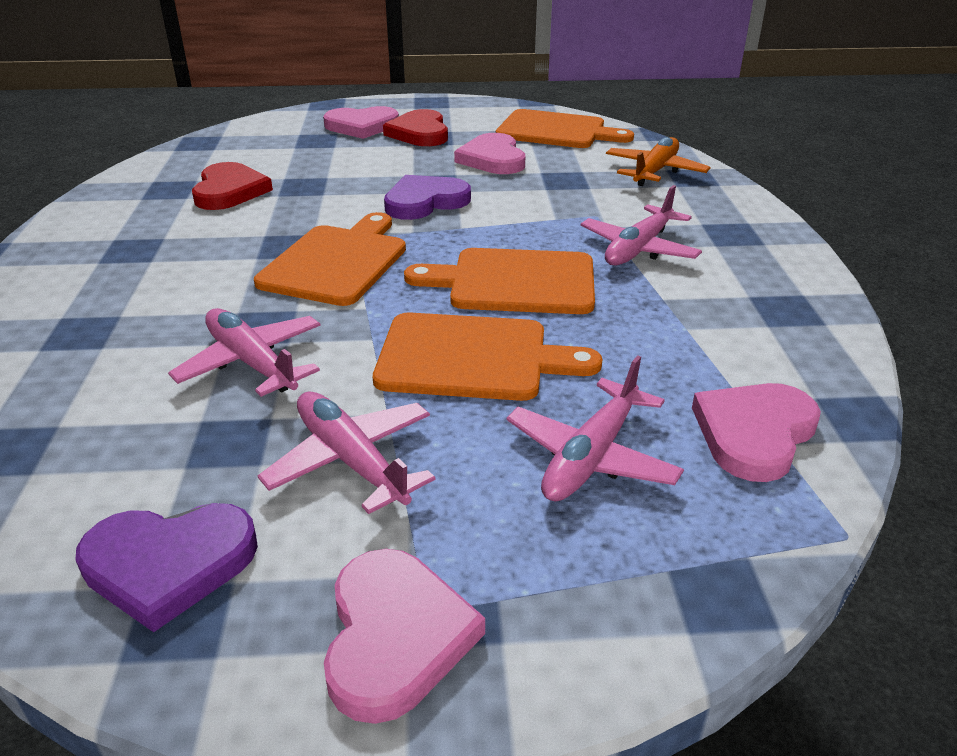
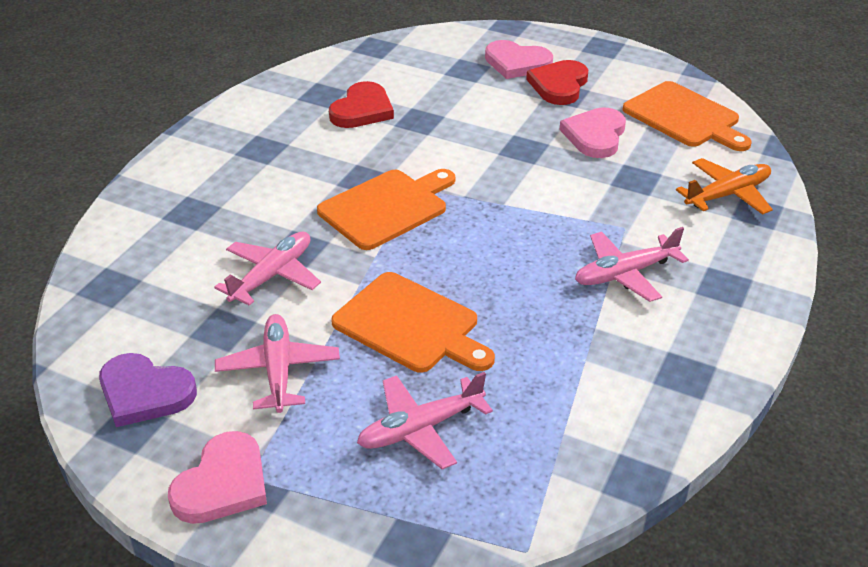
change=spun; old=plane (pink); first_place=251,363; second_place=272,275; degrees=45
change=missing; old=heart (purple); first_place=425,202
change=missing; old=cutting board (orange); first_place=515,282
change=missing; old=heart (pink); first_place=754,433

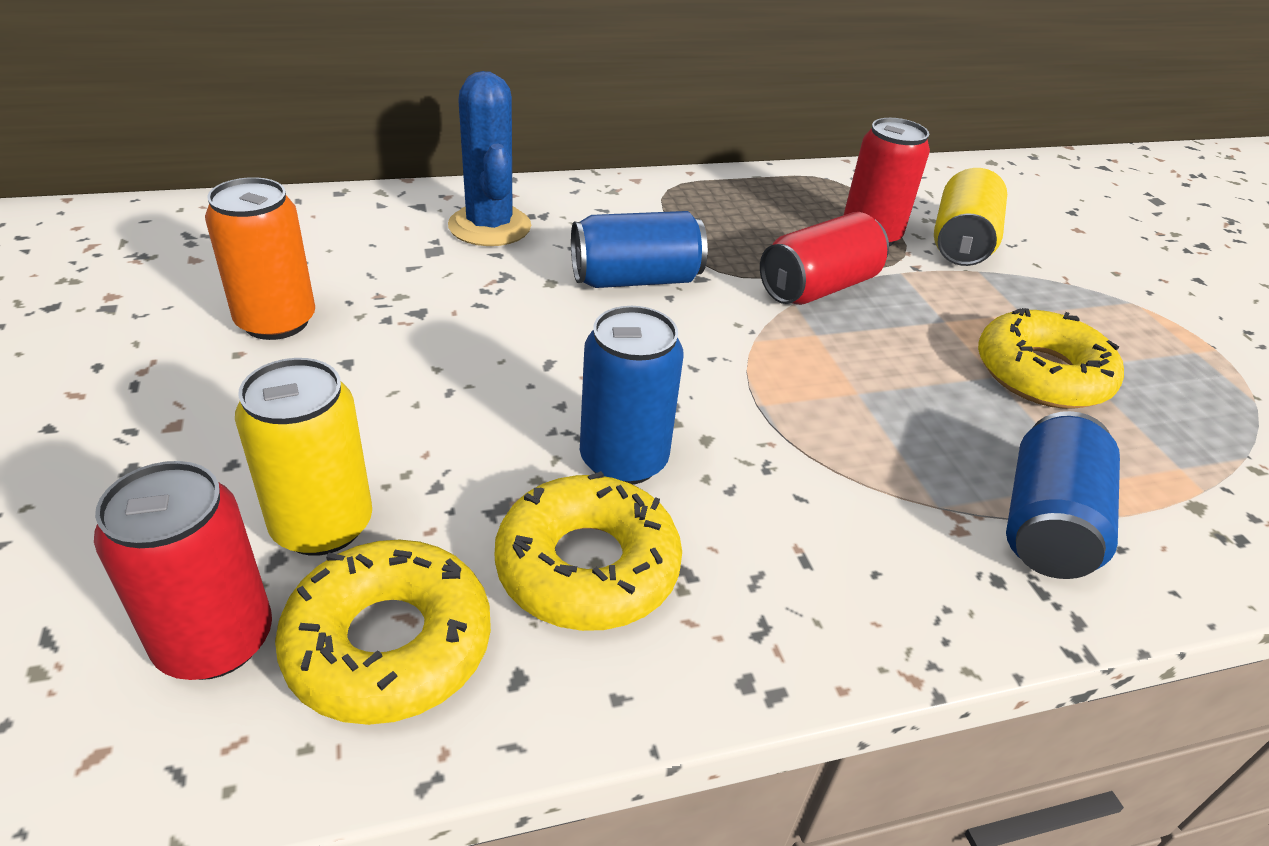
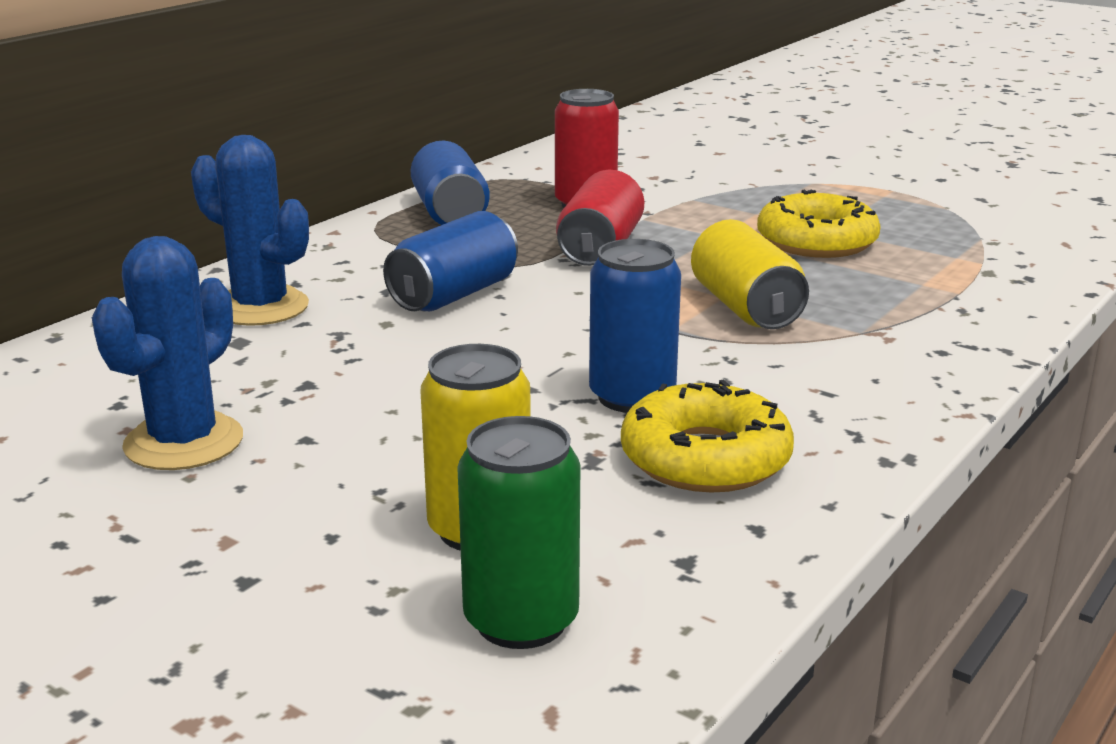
change=colour; old=can (red); new=can (green); first_place=215,640; second_place=521,620
change=exchanged; old=can (orange); new=cactus (blue); first_place=276,321; second_place=184,442
change=missing; old=donut (yellow); first_place=389,644
change=relocated; old=can (yellow); first_place=961,243; second_place=745,308
change=relocated; old=can (blue); first_place=1046,524; second_place=449,213

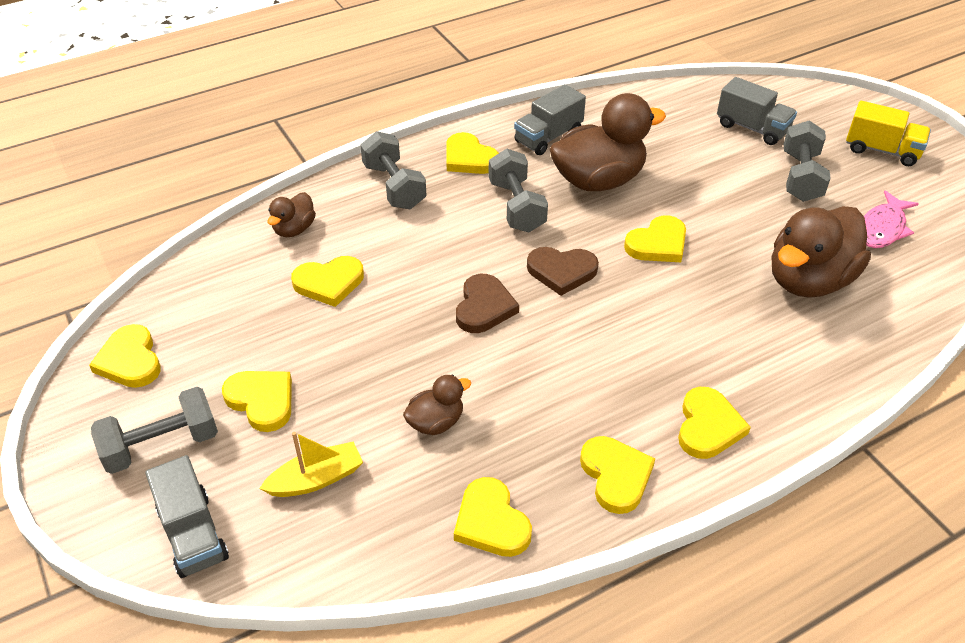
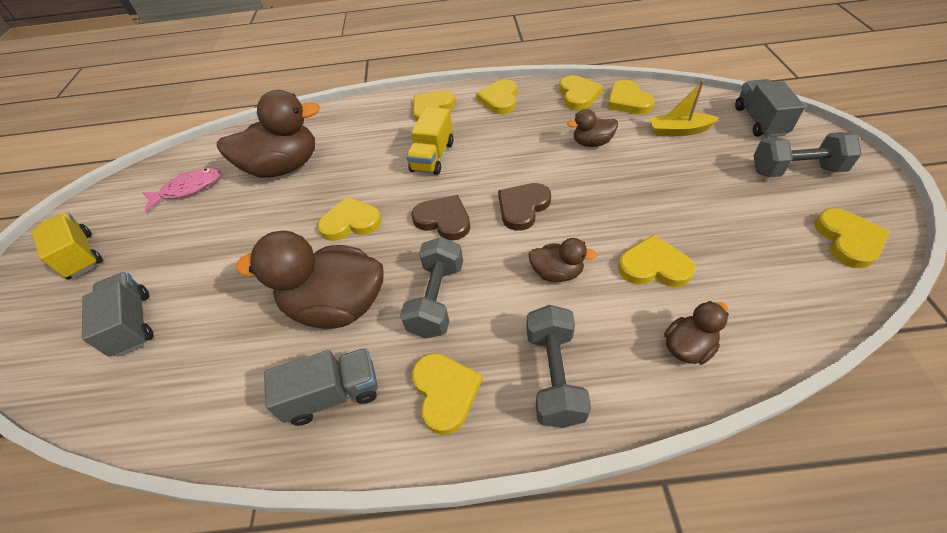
change=relocated; old=heart (yellow); first_place=262,401; second_place=628,101
change=missing; old=dumbbell (grey); first_place=801,177
change=appeared; new=truck (yellow); second_place=432,157
change=appeared; new=duck (brown); second_place=557,273

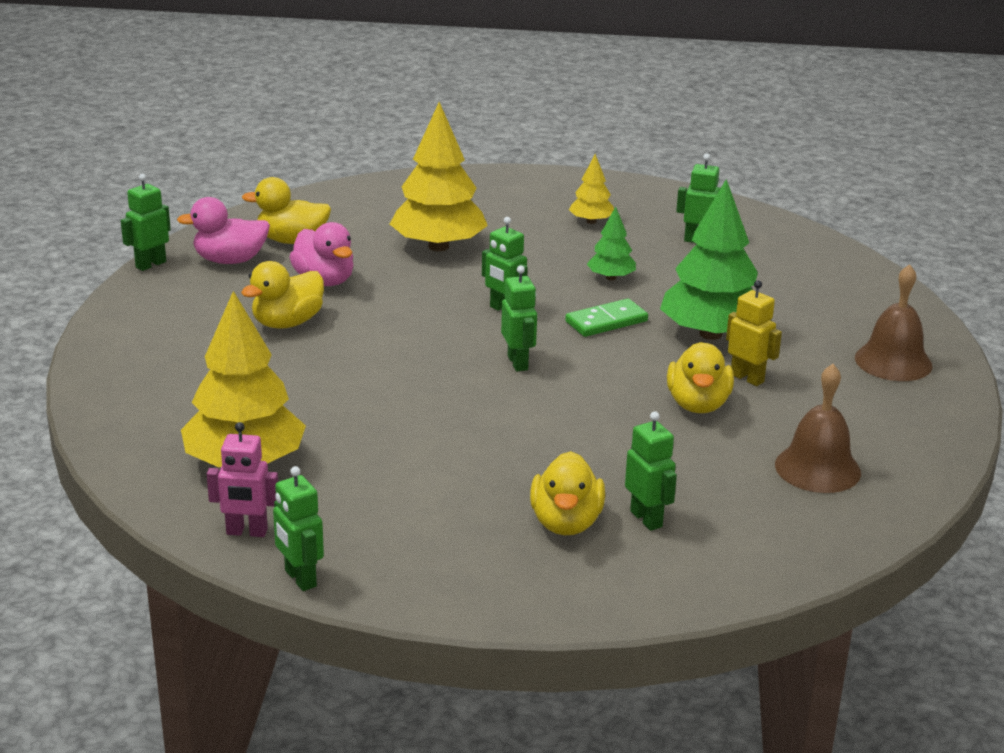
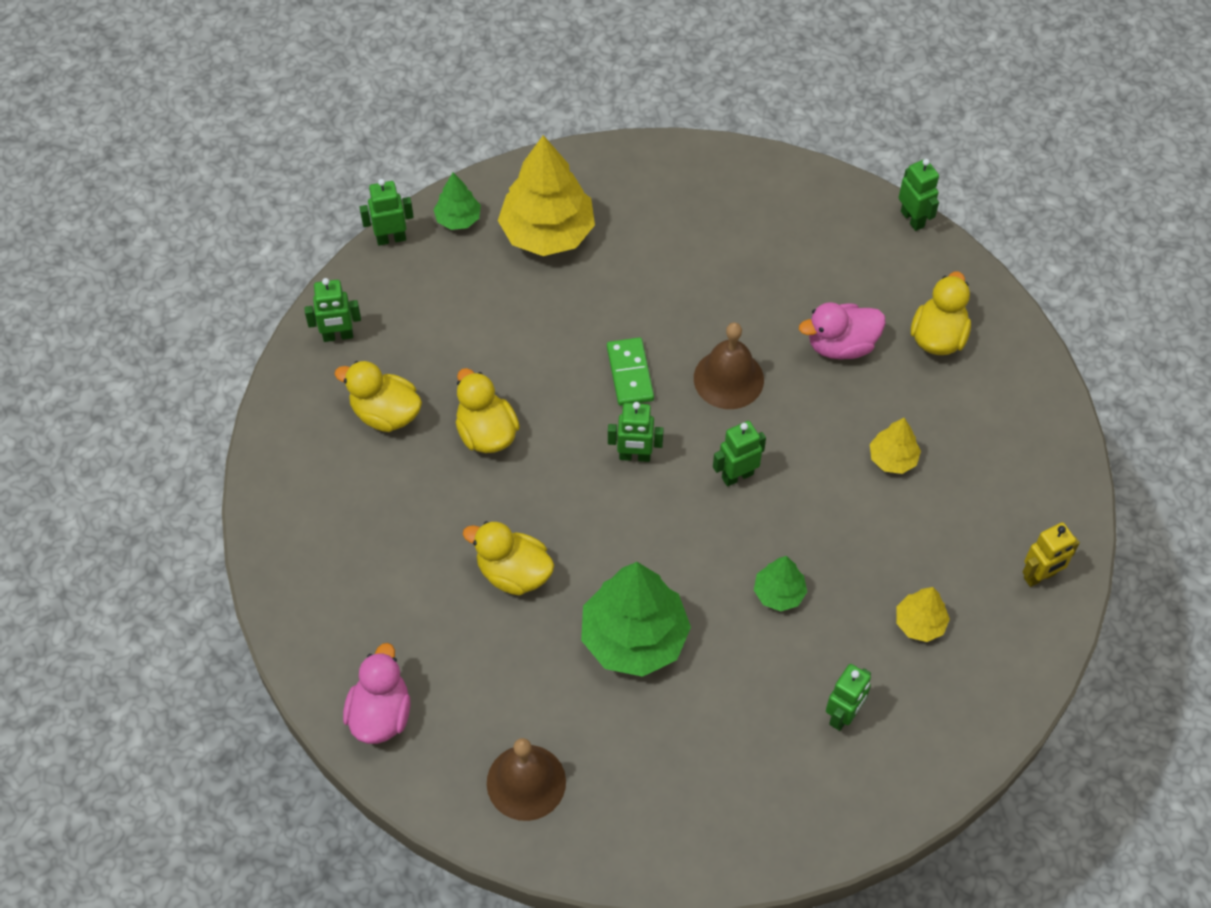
change=relocated; old=duck (pink); first_place=230,260; second_place=380,714
change=exchanged; old=robot (pink); new=tree (green); first_place=246,532; second_place=458,219
change=relocated; old=duck (yellow); first_place=287,323; second_place=486,433
change=size; old=tree (yellow); first_place=438,246; second_place=893,458; factor=0.49
change=relocated; old=domino (green); first_place=606,321; second_place=630,373
change=relocated; old=robot (green); first_place=646,519; second_place=338,336
change=relocated; old=robot (yellow); first_place=747,378; second_place=1040,576
change=relocated; old=bell (brown); first_place=817,468; second_place=728,379

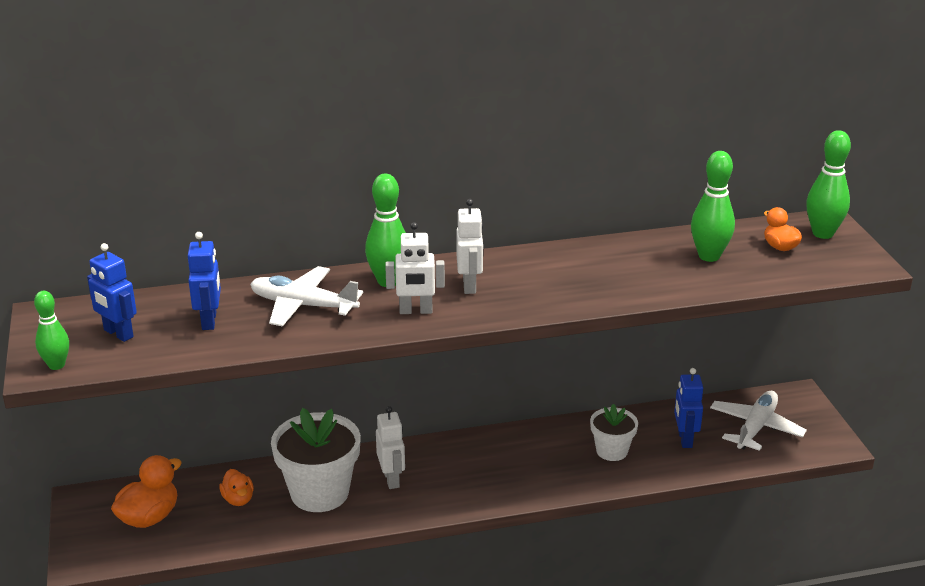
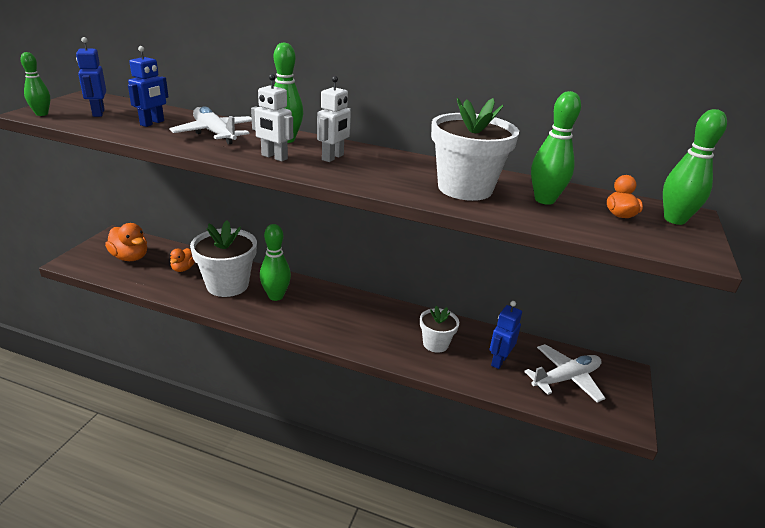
change=spun; old=duck (orange); first_place=149,517; second_place=130,257; degrees=60
change=exchanged; old=robot (white); new=bowling pin (green); first_place=392,479; second_place=276,296
change=appeared; new=flower pot (white); second_place=465,188

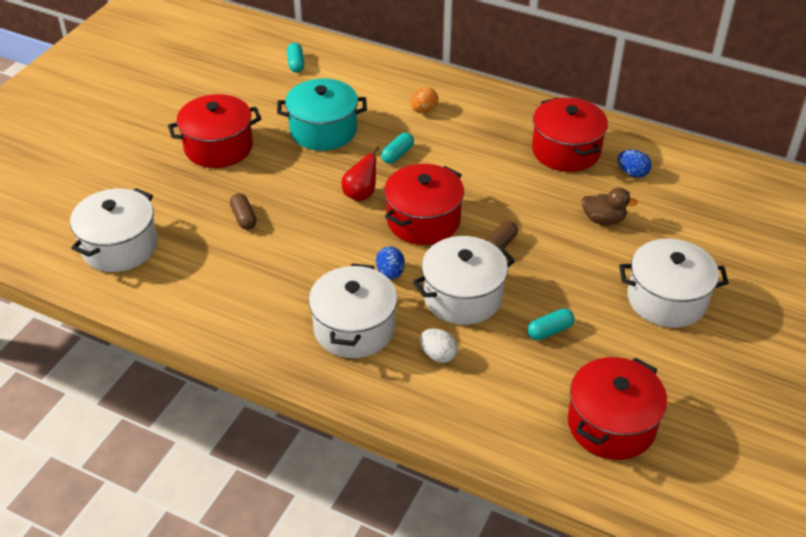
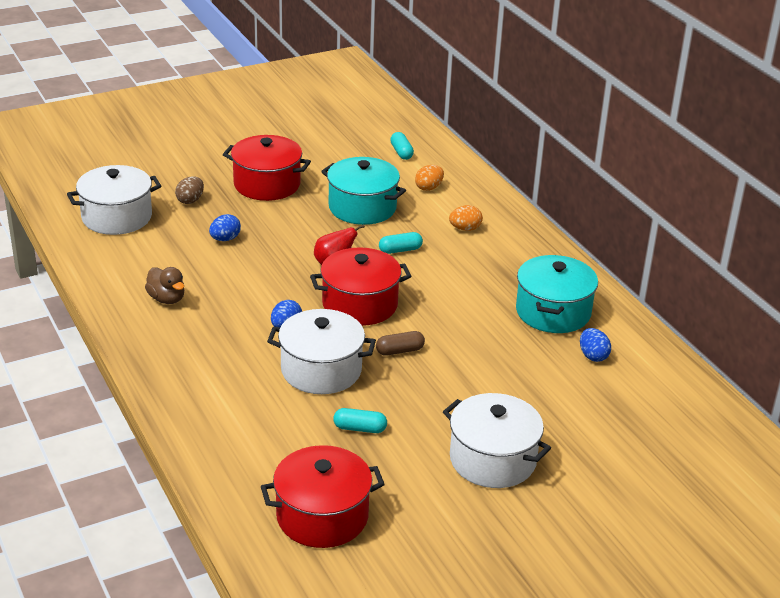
change=exchanged; old=capsule (brown); new=egg (blue); first_place=244,218; second_place=225,239
change=spun; old=capsule (turquoise); first_place=295,64; second_place=401,152; degrees=-45
change=missing; old=pot (white); first_place=354,328
change=missing; old=egg (white); first_place=438,355
change=colour; old=pot (red); new=pot (turquoise); first_place=566,150; second_place=553,312
change=relocated; old=duck (brown); first_place=603,219; second_place=167,299
change=appeared; new=egg (brown); second_place=190,200
change=appeared; new=egg (orange); second_place=429,188

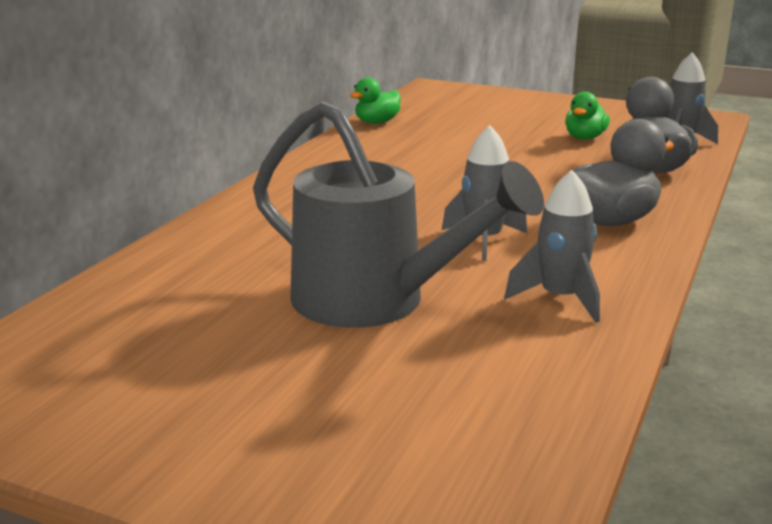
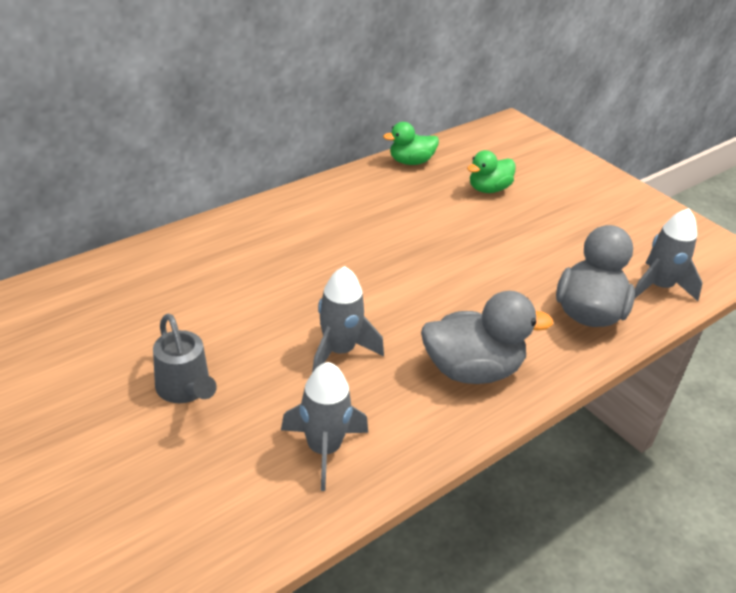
change=size; old=watering can (grey); first_place=376,302; second_place=185,390; factor=0.49
change=relocated; old=duck (green); first_place=584,138; second_place=488,189

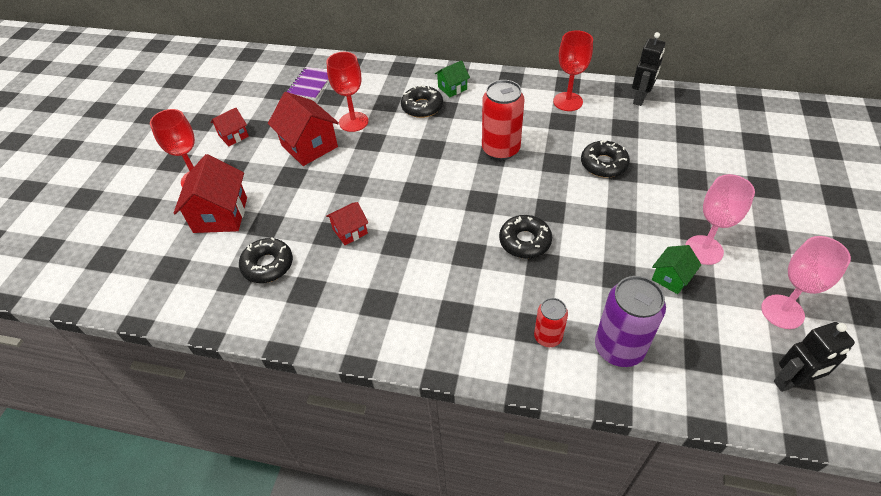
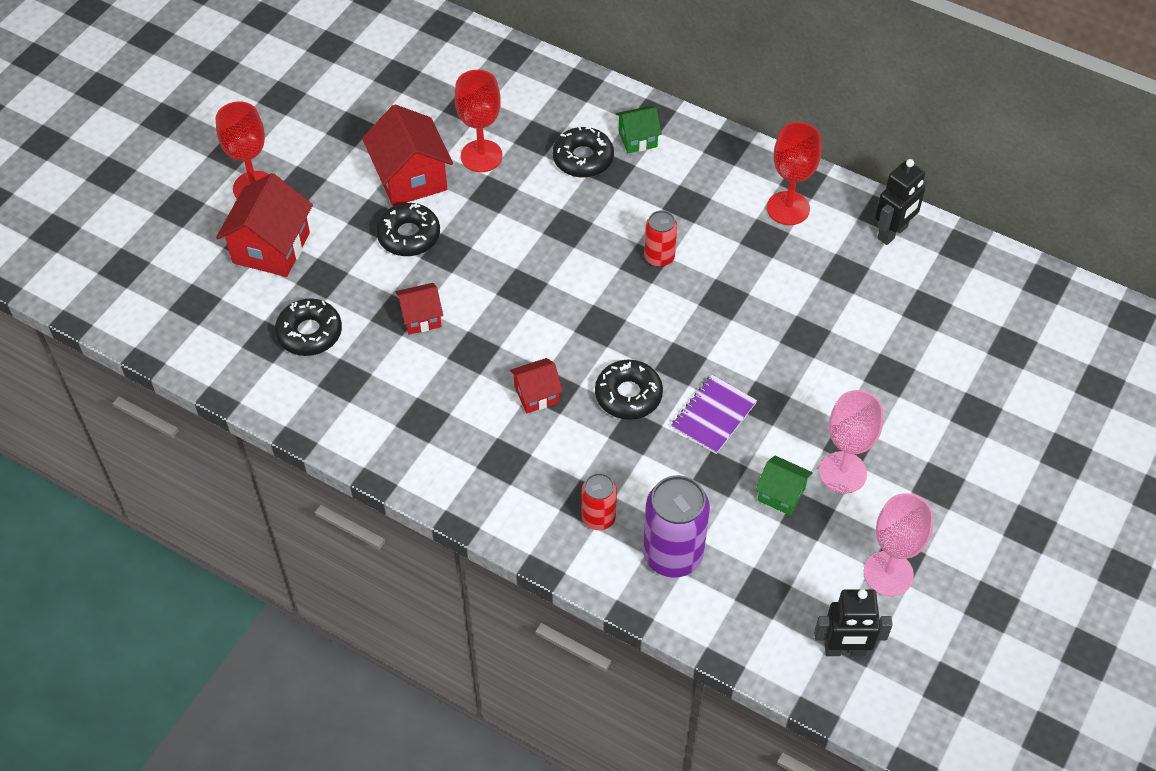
change=relocated; old=house (red); first_place=233,136; second_place=536,394
change=relocated; old=notebook (purple); first_place=310,84; second_place=713,415
change=size; old=can (red); first_place=500,149; second_place=659,257; factor=0.57
change=relocated; old=donut (black); first_place=603,164; second_place=409,236
change=spun; old=house (green); first_place=671,278; second_place=781,494; degrees=60

